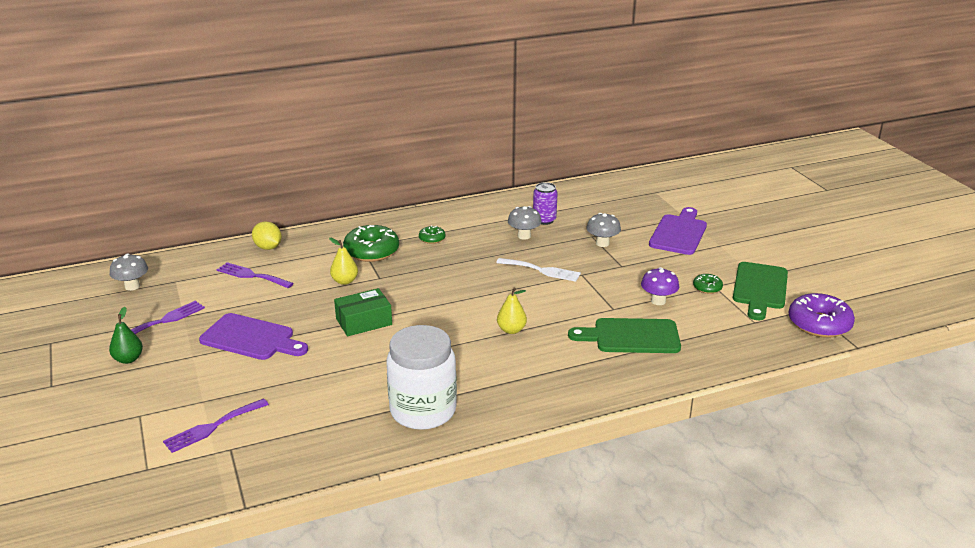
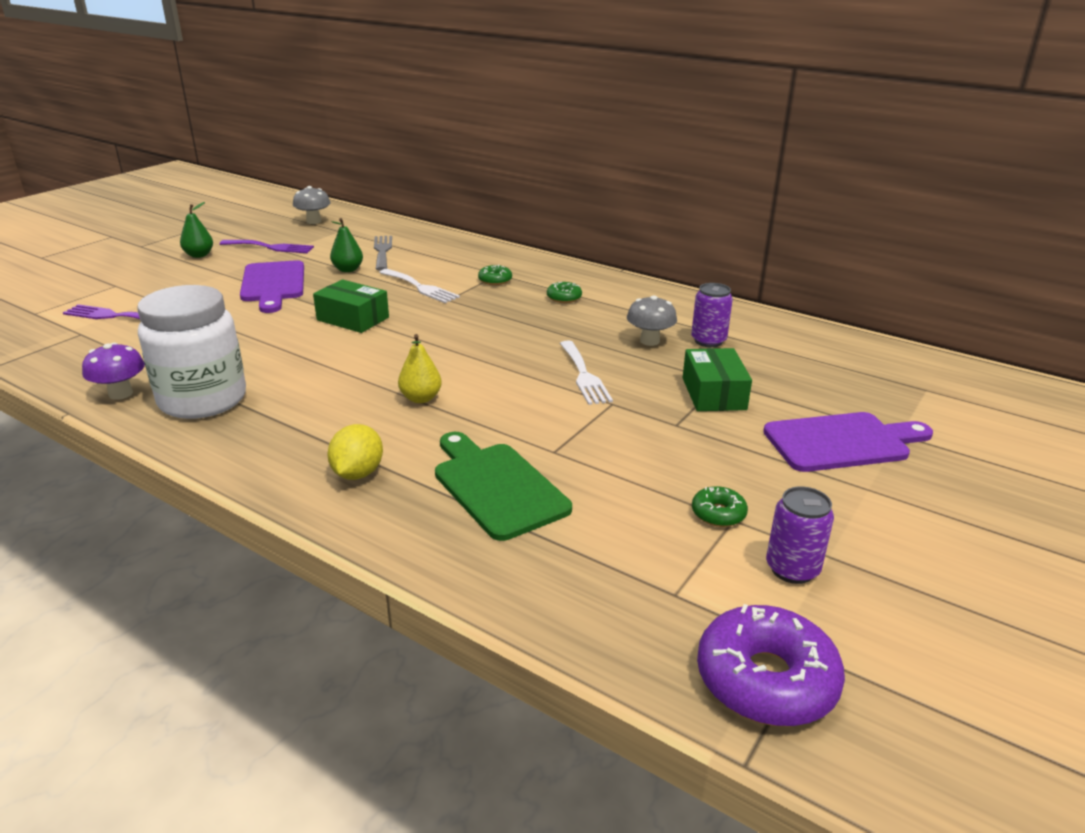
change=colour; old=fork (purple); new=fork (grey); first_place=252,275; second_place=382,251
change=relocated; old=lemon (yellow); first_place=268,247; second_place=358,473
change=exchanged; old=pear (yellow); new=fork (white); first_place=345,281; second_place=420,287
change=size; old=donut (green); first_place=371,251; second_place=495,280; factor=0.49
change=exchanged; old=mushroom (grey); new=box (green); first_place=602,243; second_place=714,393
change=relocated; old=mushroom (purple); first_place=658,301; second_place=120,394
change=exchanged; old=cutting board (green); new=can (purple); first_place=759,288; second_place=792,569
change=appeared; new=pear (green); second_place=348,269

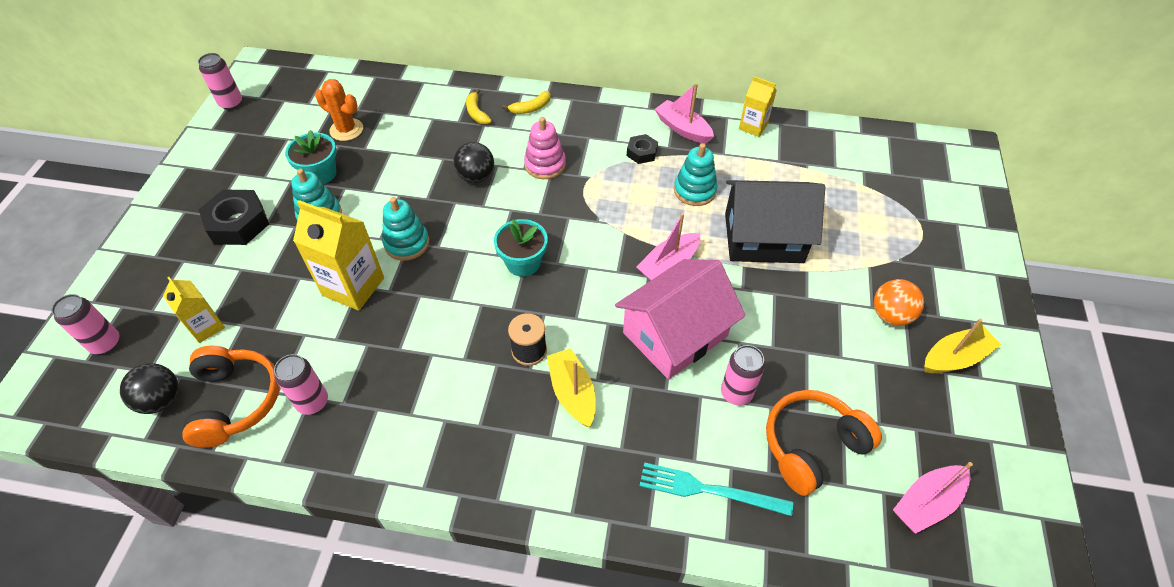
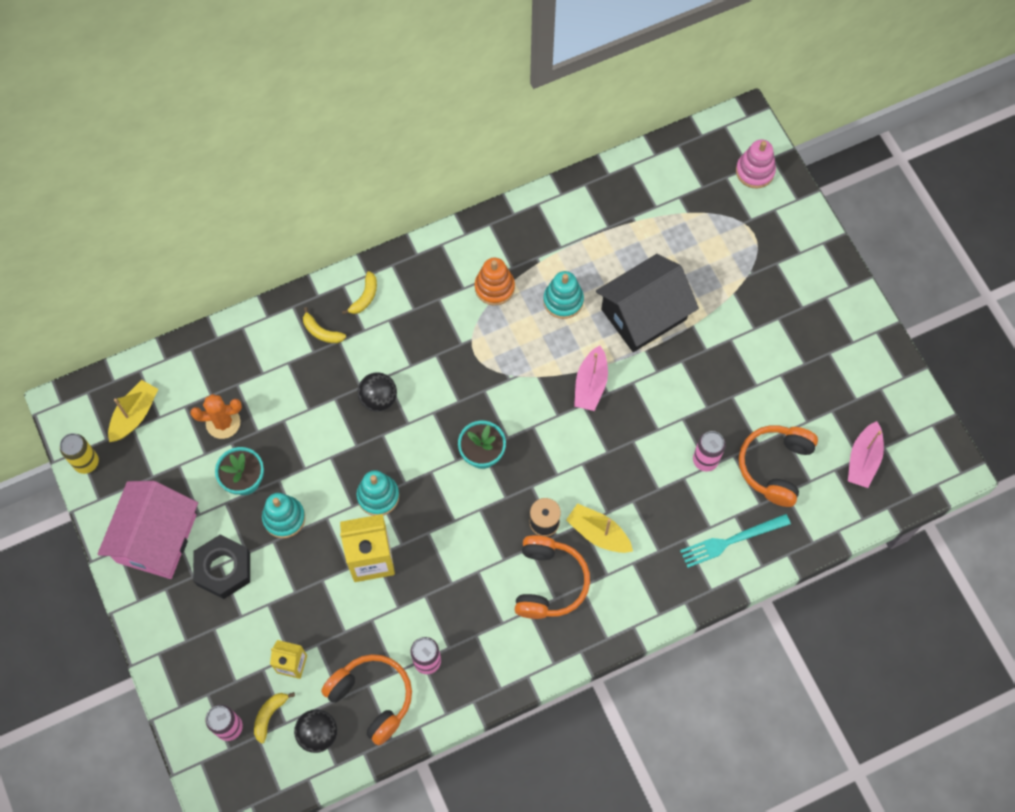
change=colour; old=can (pink); new=can (yellow); first_place=231,103; second_place=86,462
change=relocated; old=stacking toy (pink); first_place=545,165; second_place=755,171
change=relocated; old=house (pink); first_place=675,334; second_place=156,538
change=exchanged; old=nut (black); new=stacking toy (orange); first_place=642,152; second_place=494,287
change=missing; old=boat (pink); first_place=683,129
change=missing; old=carton (yellow); first_place=753,126
change=missing; old=ball (orange); first_place=890,315
change=relocated; old=boat (yellow); first_place=955,358; second_place=134,415
change=appeared; new=banana (yellow); second_place=269,715
change=appeared; new=headphones (orange); second_place=549,582

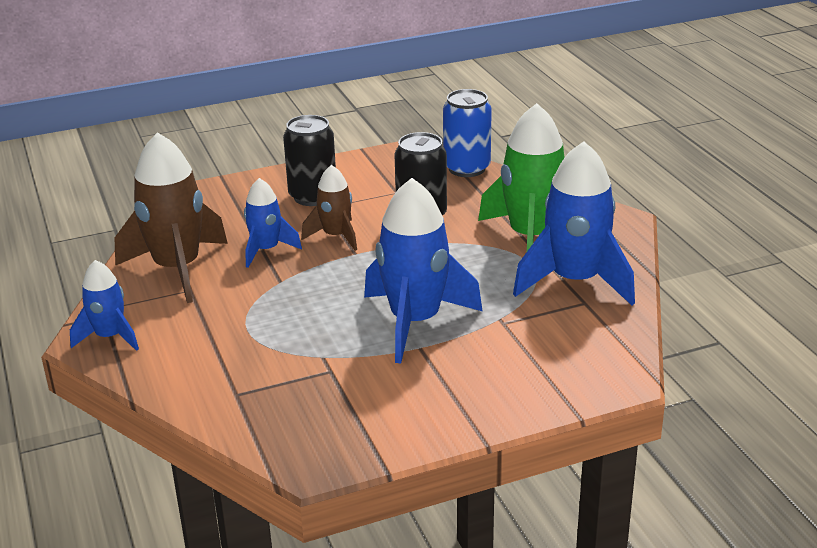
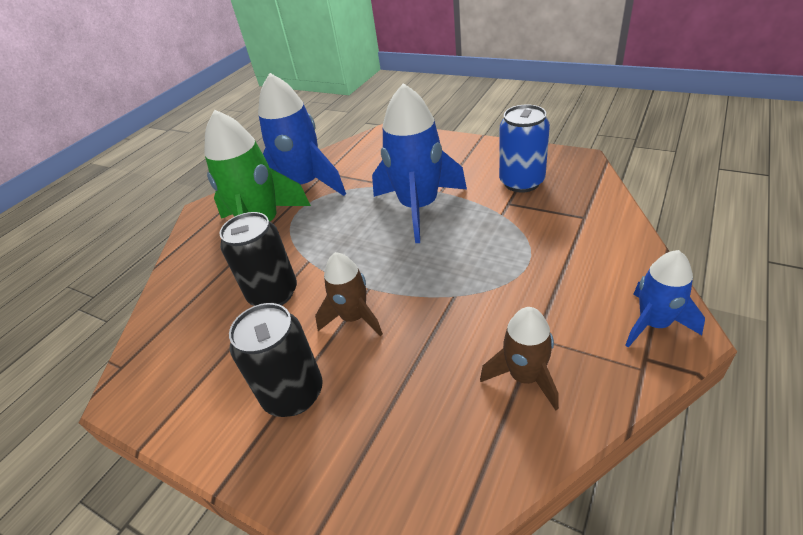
change=size; old=rocket (brown); first_place=177,269; second_place=525,377; factor=0.55
change=missing; old=rocket (blue); first_place=266,250
change=relocated; old=can (blue); first_place=466,168; second_place=521,182

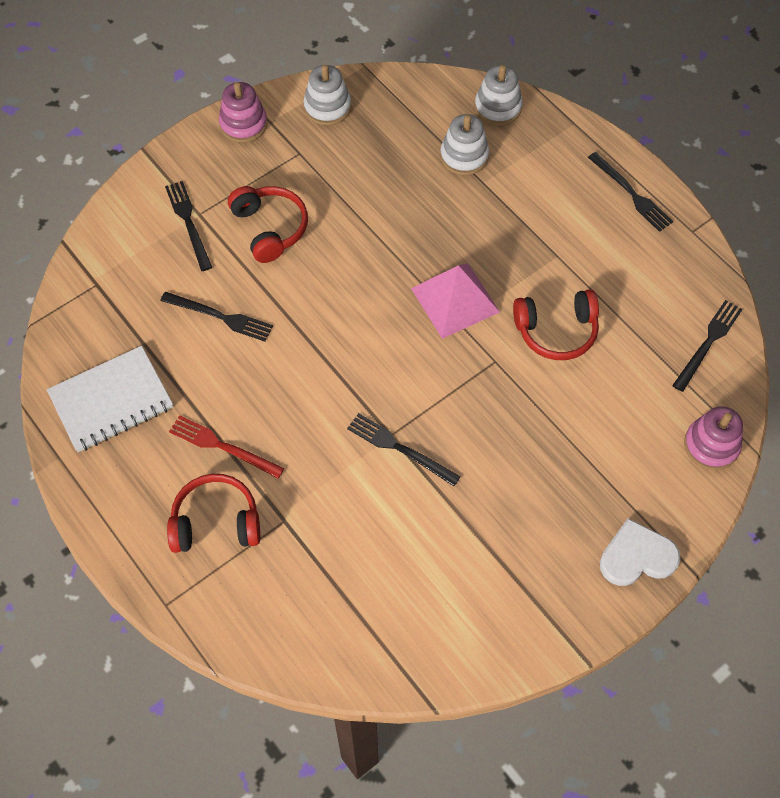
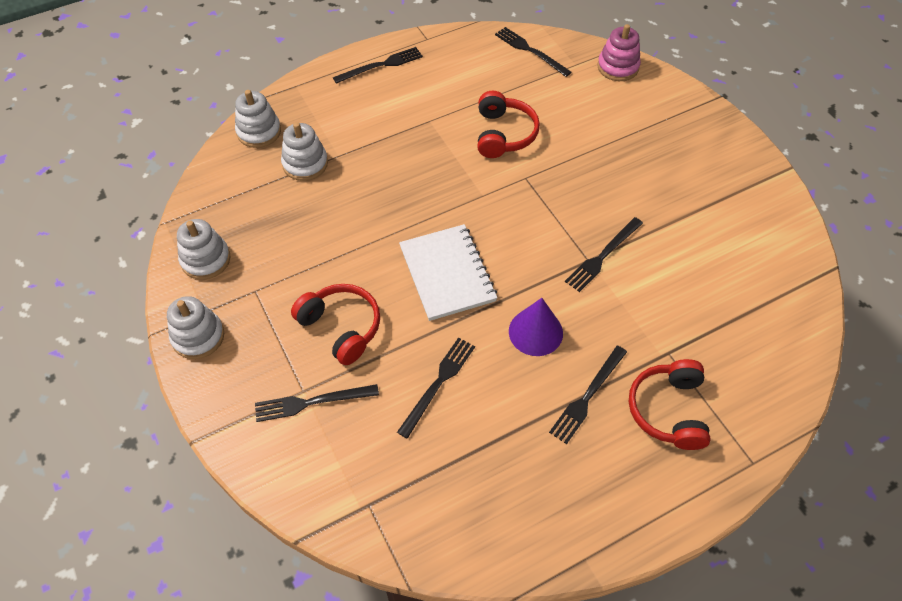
change=relocated; old=notebook (white); first_place=111,401; second_place=447,274
change=colour; old=fork (red); new=fork (black); first_place=222,446; second_place=587,396
change=colour; old=stacking toy (pink); new=stacking toy (white); first_place=243,124; second_place=198,336
change=spun; old=headphones (red); first_place=270,228; second_place=341,327; degrees=60
change=missing; old=pyramid (pink); first_place=455,300
change=missing; old=heart (white); first_place=637,556
change=appeared; new=cone (purple); second_place=535,332

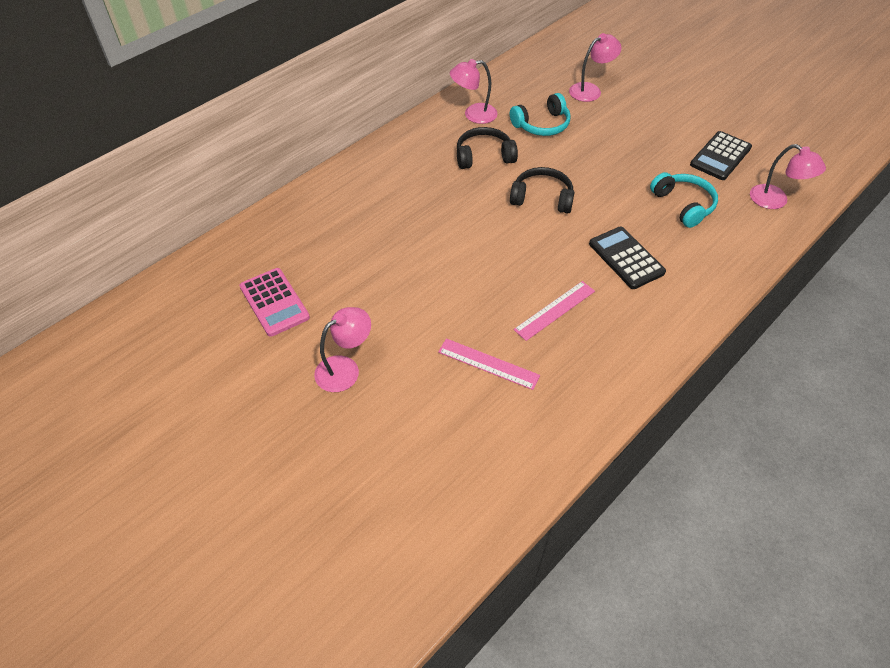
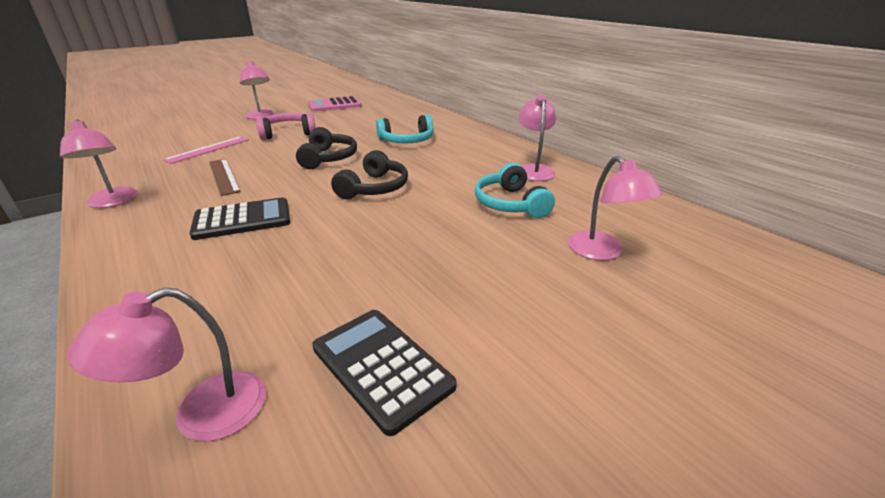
change=relocated; old=headphones (black); first_place=484,156; second_place=328,158
change=colour; old=ruler (pink); new=ruler (brown); first_place=554,310; second_place=224,176
change=relocated; old=headphones (turquoise); first_place=683,205; second_place=407,141
change=appeared; new=lamp (pink); second_place=113,202
change=appeared; new=headphones (pink); second_place=288,133

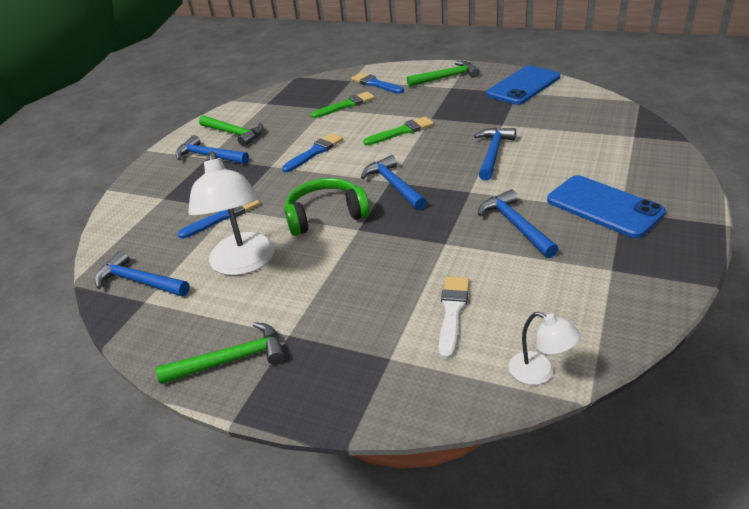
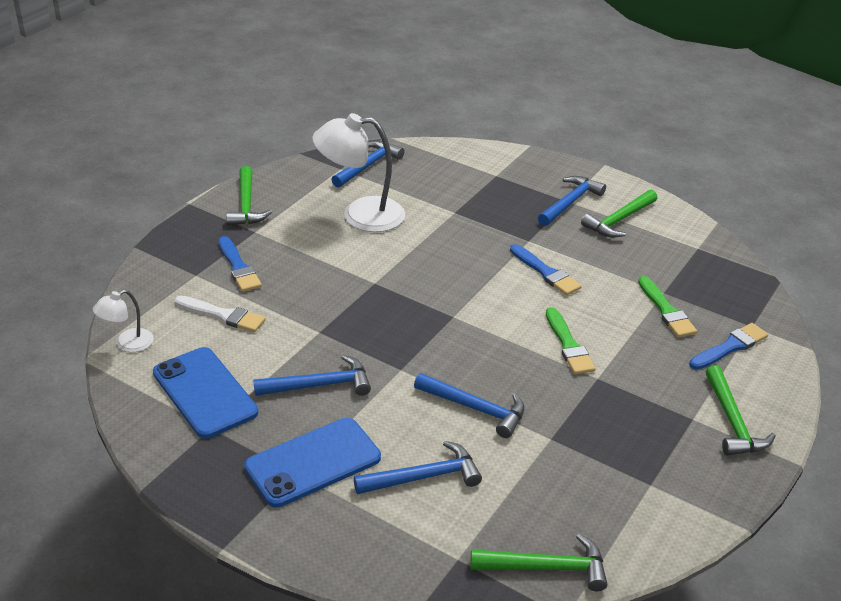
change=relocated; old=brush (blue); first_place=223,216; second_place=238,267
change=missing; old=headphones (green); first_place=326,216
change=relocated; old=hammer (blue); first_place=394,185; second_place=424,477
change=relocated; old=phone (blue); first_place=523,86; second_place=205,392
change=appeared; new=hammer (green); second_place=546,568

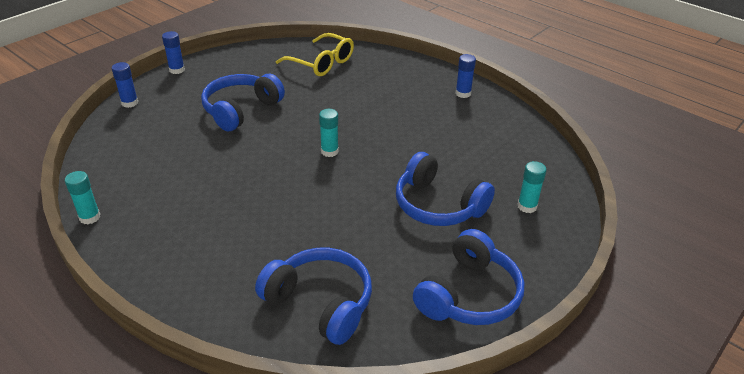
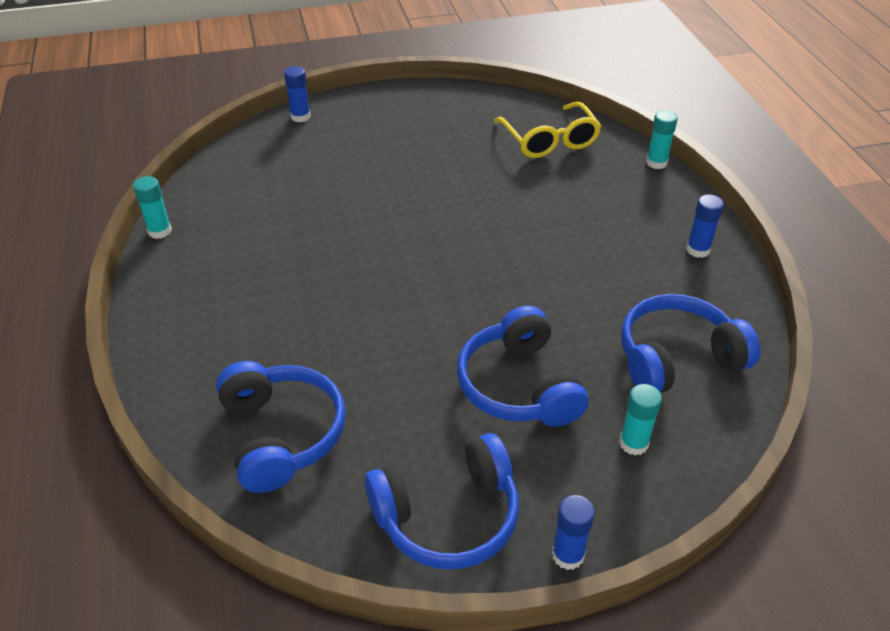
change=relocated; old=glue stick (blue); first_place=177,70; second_place=568,555
change=relocated; old=headphones (blue); first_place=241,110; second_place=677,358
change=relocated; old=glue stick (turquoise); first_place=329,151; second_place=656,163

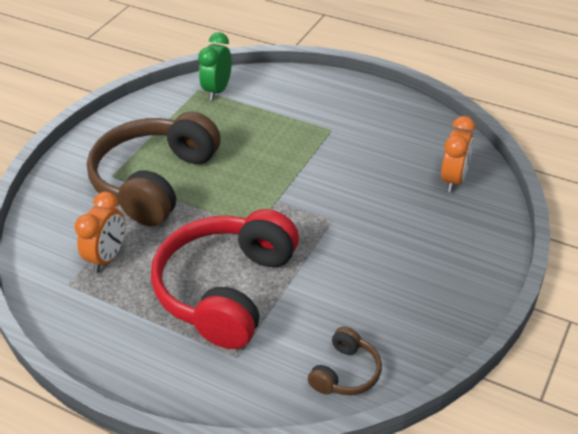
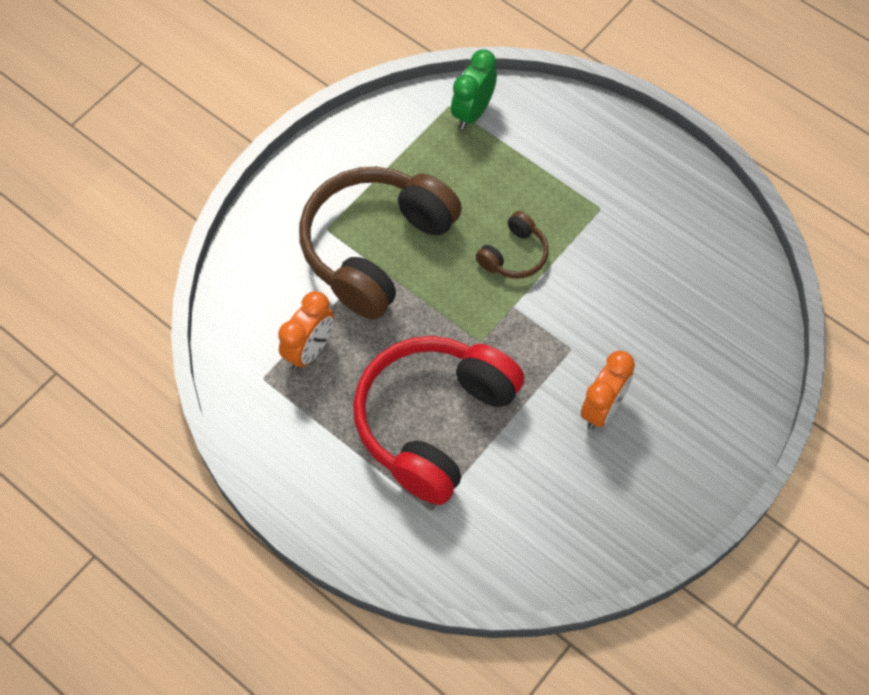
change=relocated; old=headphones (brown); first_place=346,373; second_place=514,255
change=relocated; old=clock (orange); first_place=454,179; second_place=603,408

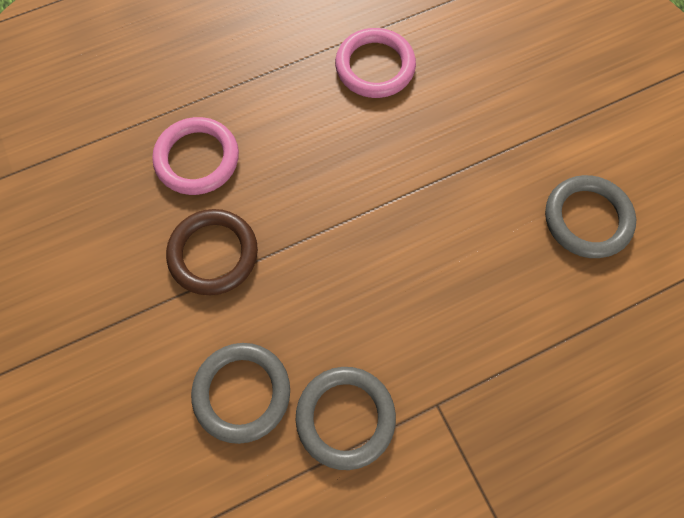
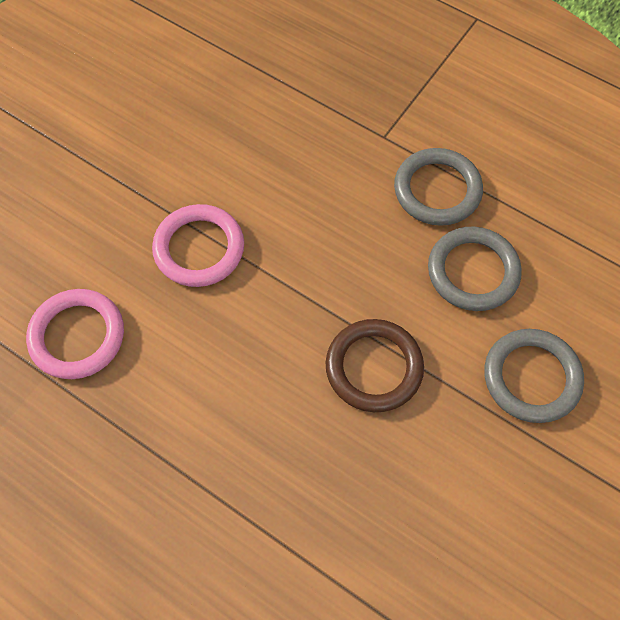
change=relocated; old=ring (pink); first_place=197,159; second_place=199,248
change=relocated; old=ring (grey); first_place=587,219; second_place=531,377

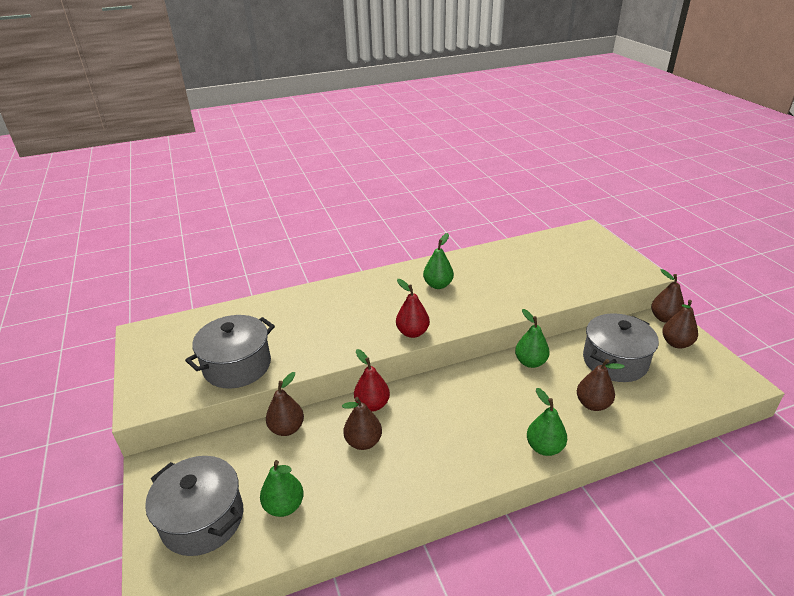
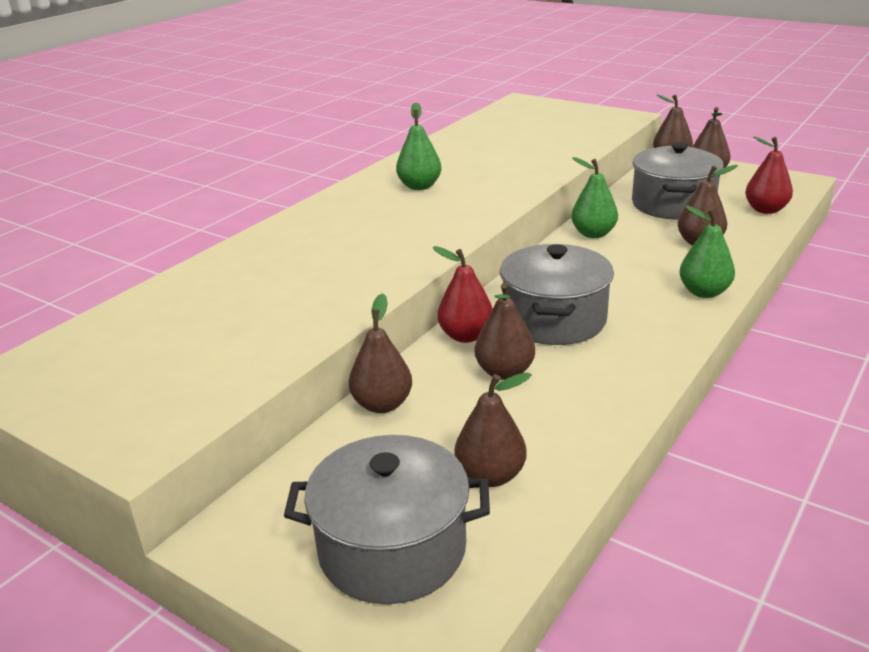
change=relocated; old=pot (grey); first_place=237,366; second_place=554,319
change=colour; old=pear (green); new=pear (brown); first_place=284,506; second_place=490,475
change=relocated; old=pear (red); first_place=412,332; second_place=765,210

